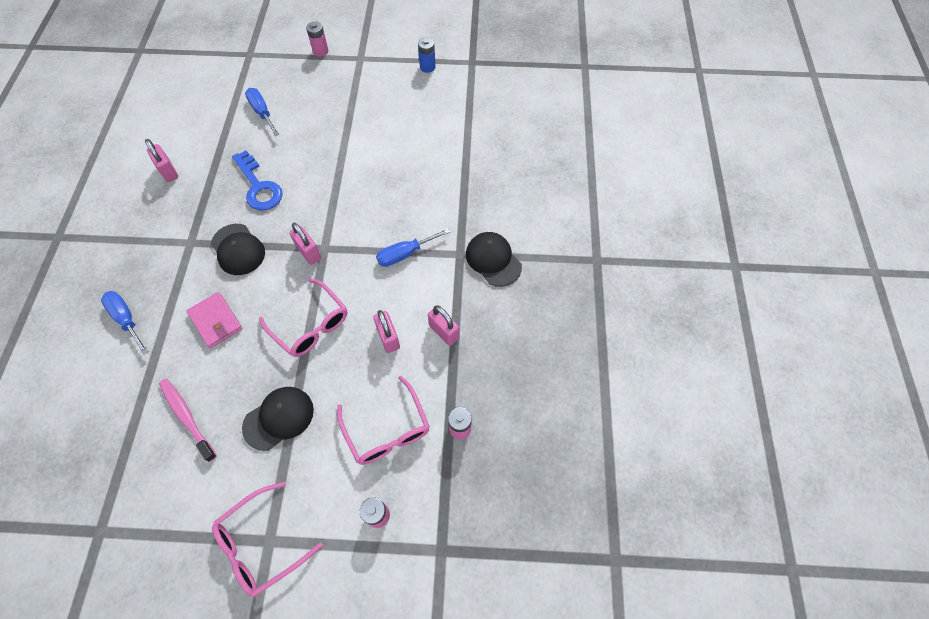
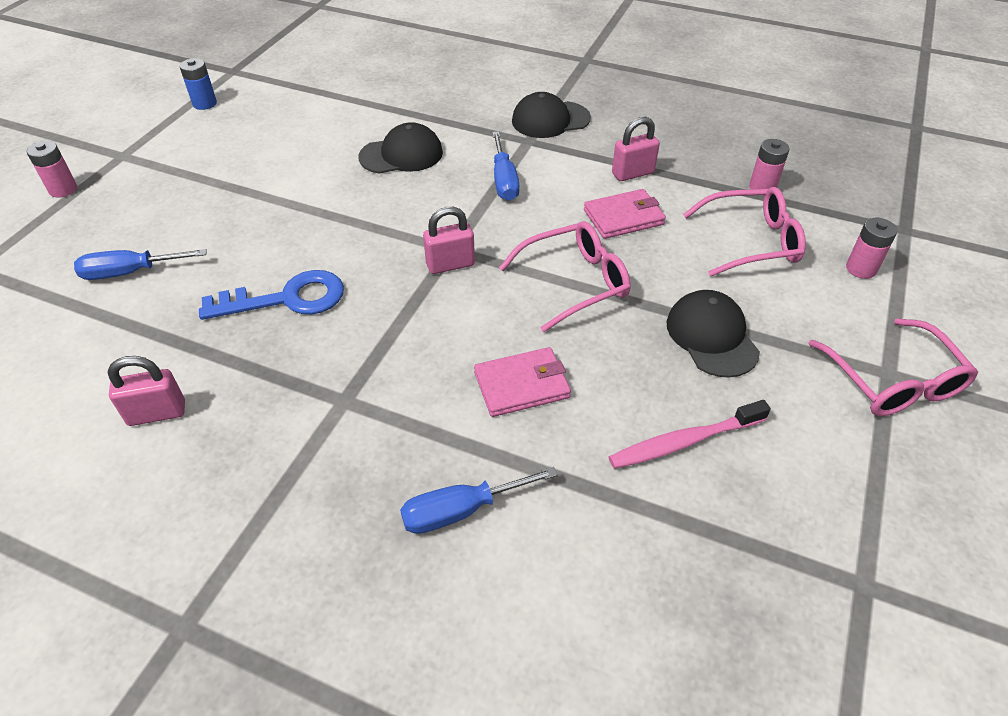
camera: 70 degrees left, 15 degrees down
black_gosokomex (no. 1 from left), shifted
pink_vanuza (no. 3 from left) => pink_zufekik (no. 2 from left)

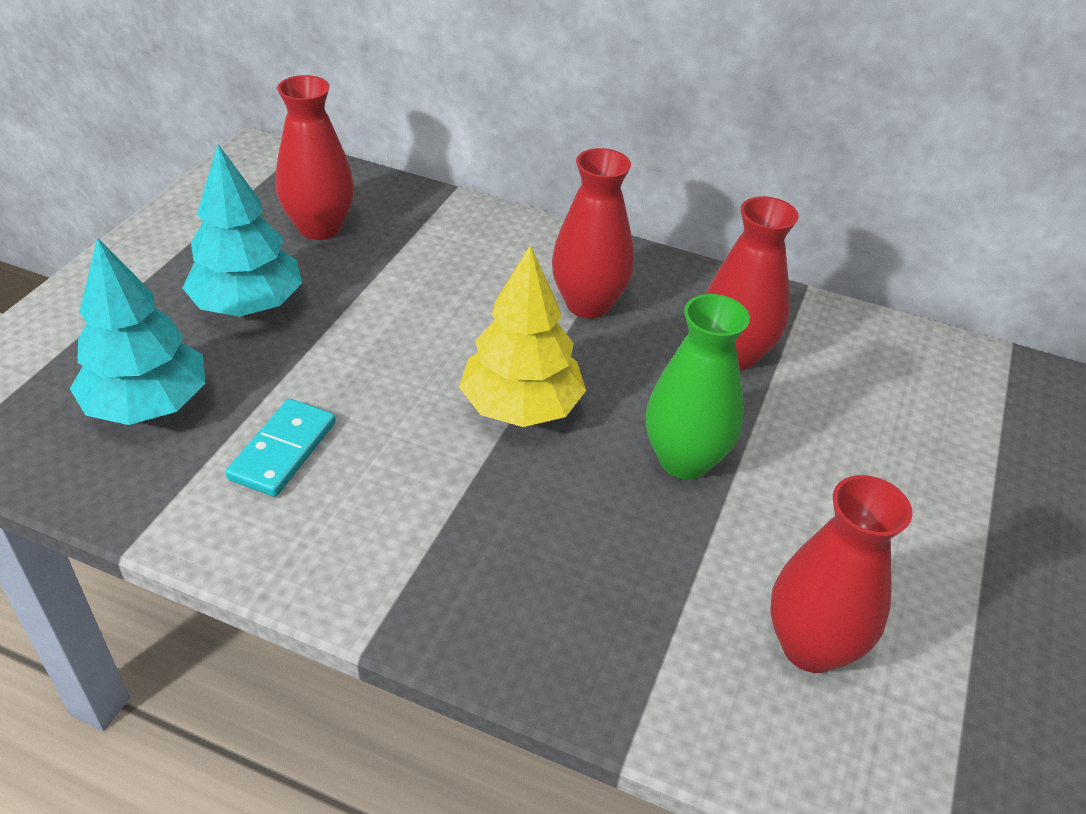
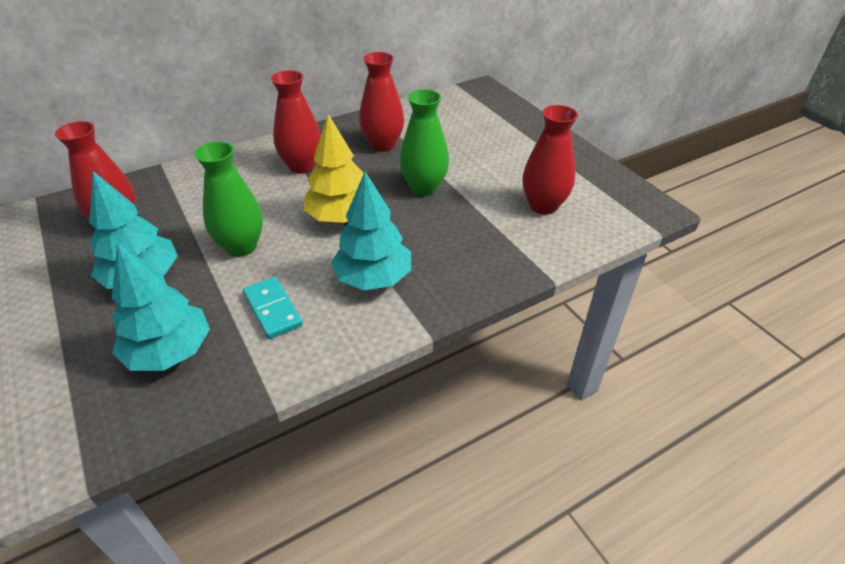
camera: 50 degrees left, 0 degrees up
nothing => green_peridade (no. 1 from left)
nothing => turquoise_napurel (no. 3 from left)

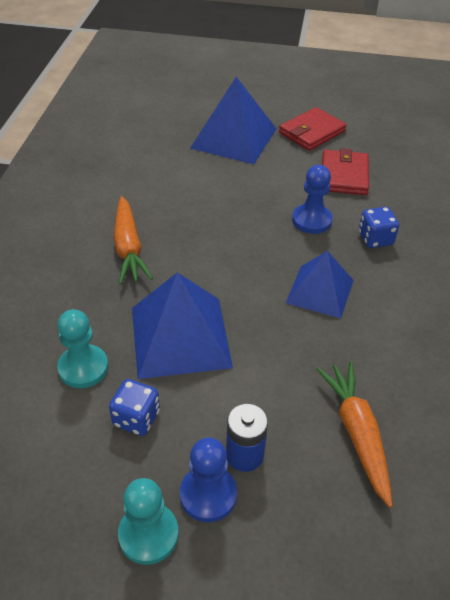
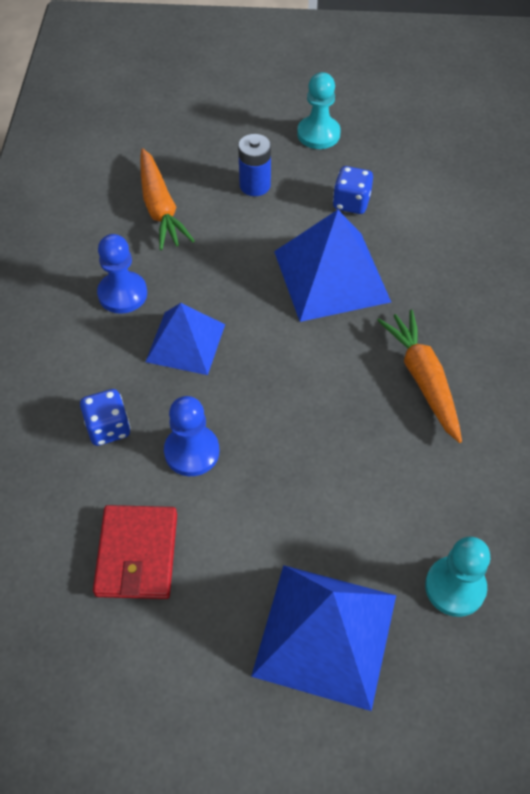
camera: 175 degrees right, 10 degrees up
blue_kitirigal (no. 1 from left), shifted
turquoise_kitirigal (no. 1 from left in the first image) => turquoise_kitirigal (no. 2 from left), shifted
red_zufekik (no. 1 from left) => nothing

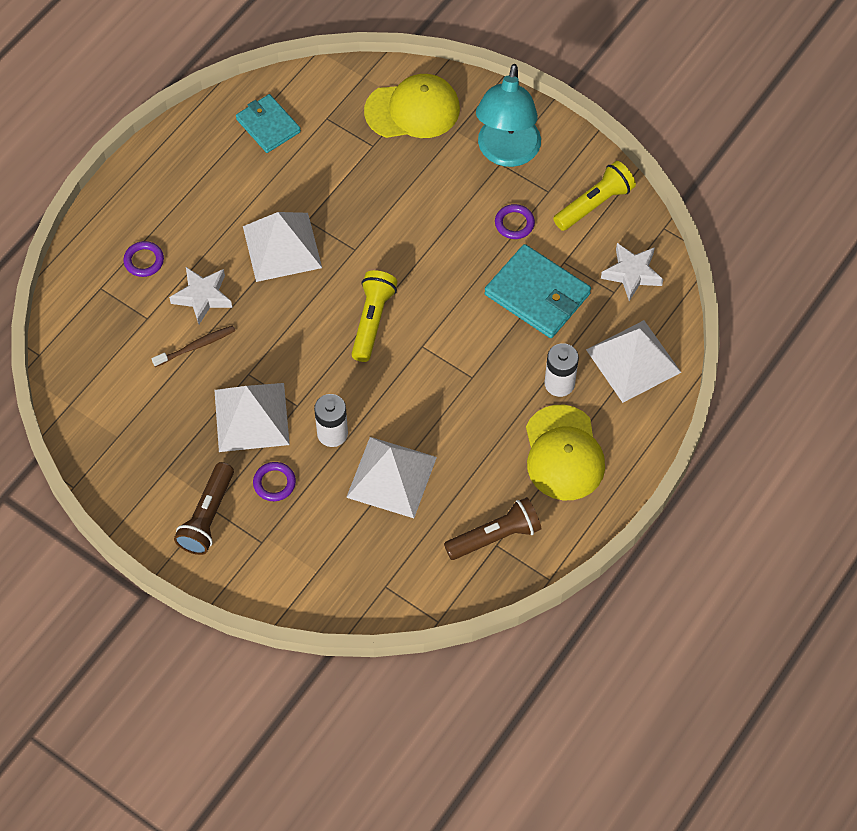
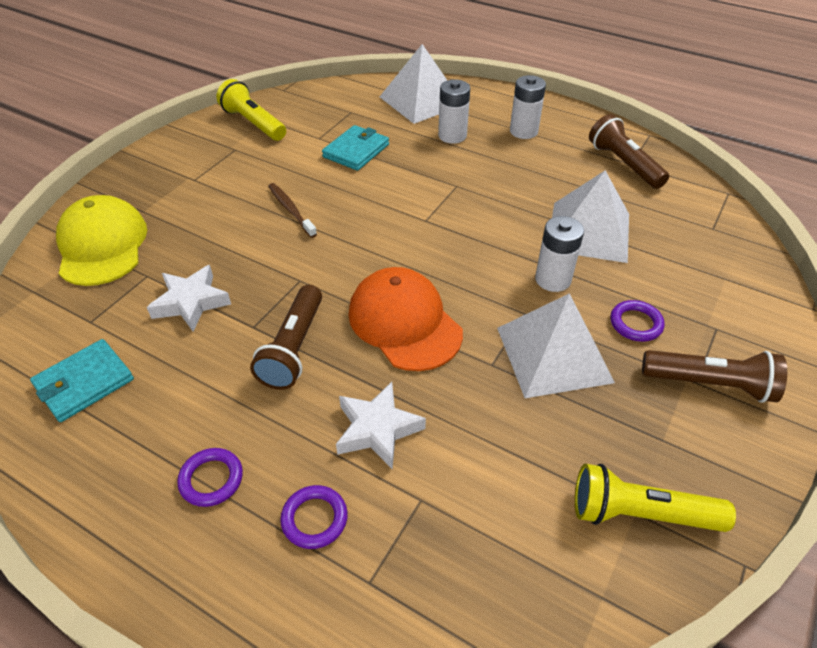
camera: 95 degrees left, 15 degrees down
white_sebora (no. 2 from left in the first image) => white_sebora (no. 1 from left), shifted
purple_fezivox (no. 3 from left in the first image) => purple_fezivox (no. 1 from left), shifted
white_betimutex (no. 2 from left) => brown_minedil (no. 1 from left)
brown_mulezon, shifted
turquoise_zufekik (no. 2 from left), x0.66
nothing => orange_gosokomex
yellow_gosokomex (no. 2 from left) => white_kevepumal (no. 2 from left)
yellow_minedil (no. 1 from left in the first image) => yellow_minedil (no. 2 from left), shifted
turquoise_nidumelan => nothing

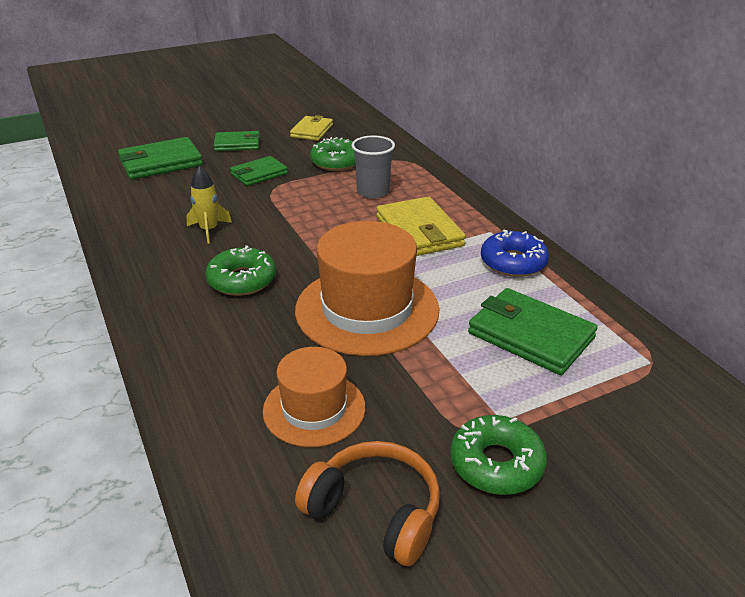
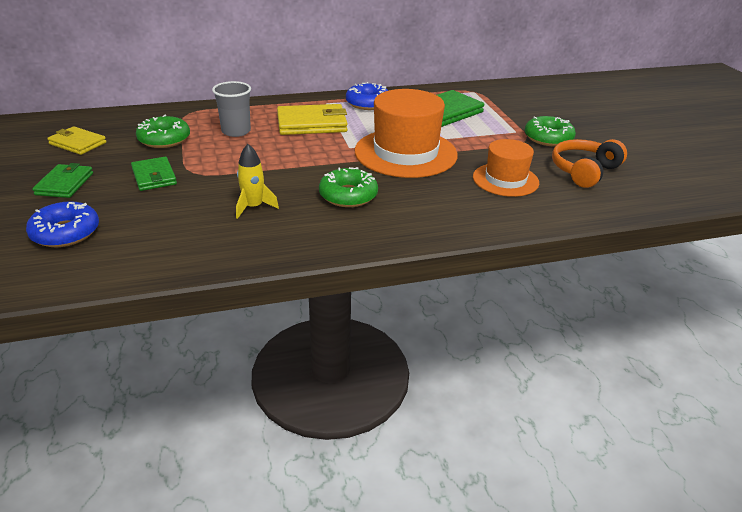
camera: 80 degrees left, 0 degrees up
green_zufekik (no. 1 from left) => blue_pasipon (no. 1 from left)

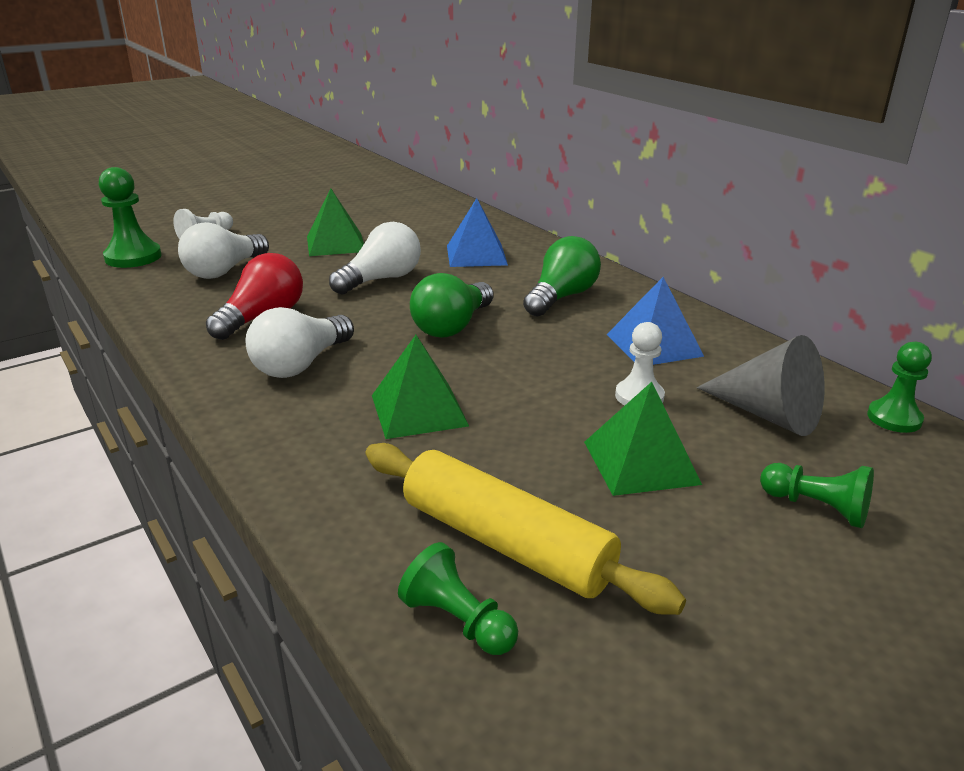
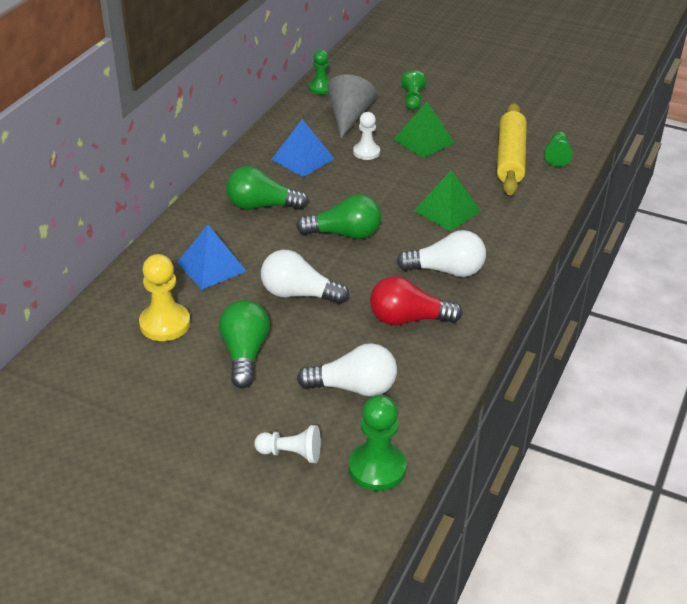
camera: 120 degrees left, 10 degrees up
nothing => yellow_kitirigal
green_betimutex (no. 1 from left) => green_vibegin (no. 1 from left)

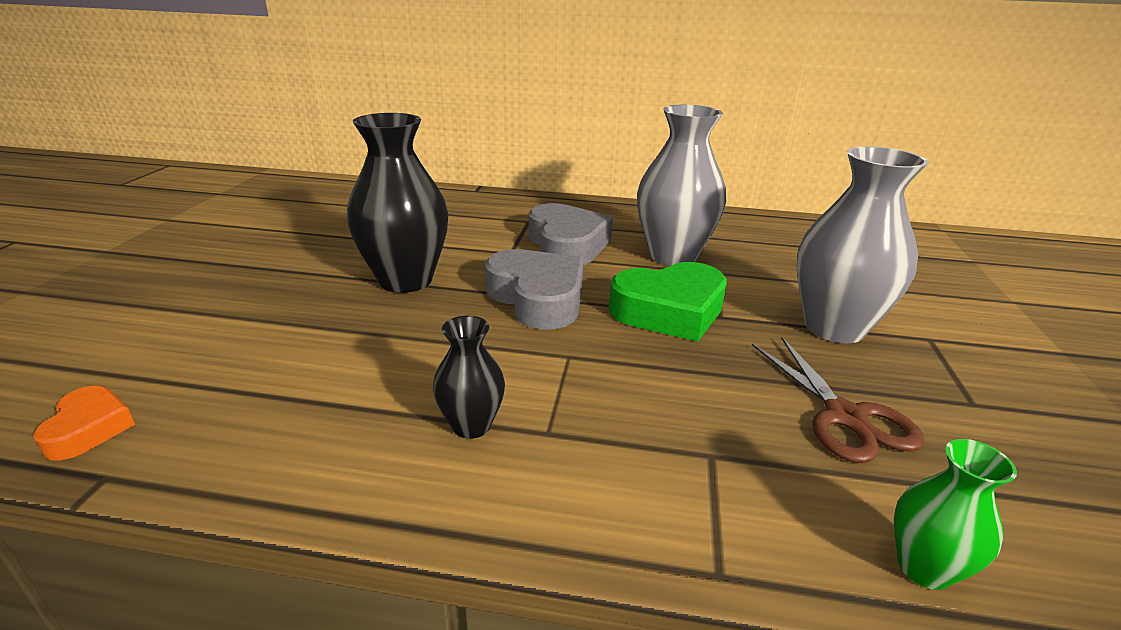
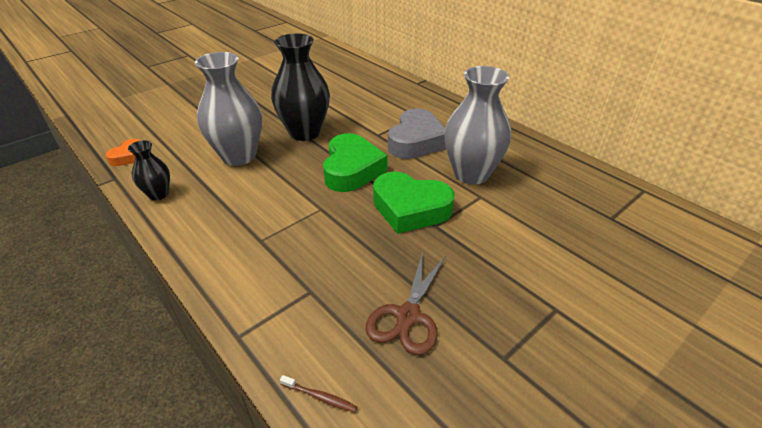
camera: 40 degrees right, 10 degrees up
black_peridade (no. 2 from left in the first image) => black_peridade (no. 1 from left), shifted
grey_peridade (no. 2 from left in the first image) => grey_peridade (no. 1 from left), shifted
green_peridade => brown_mulezon
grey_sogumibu (no. 1 from left) => green_sogumibu (no. 1 from left)

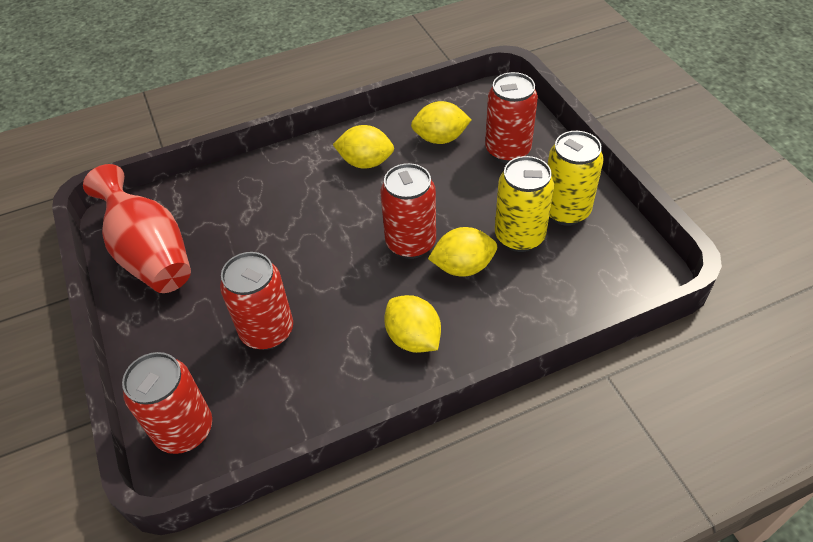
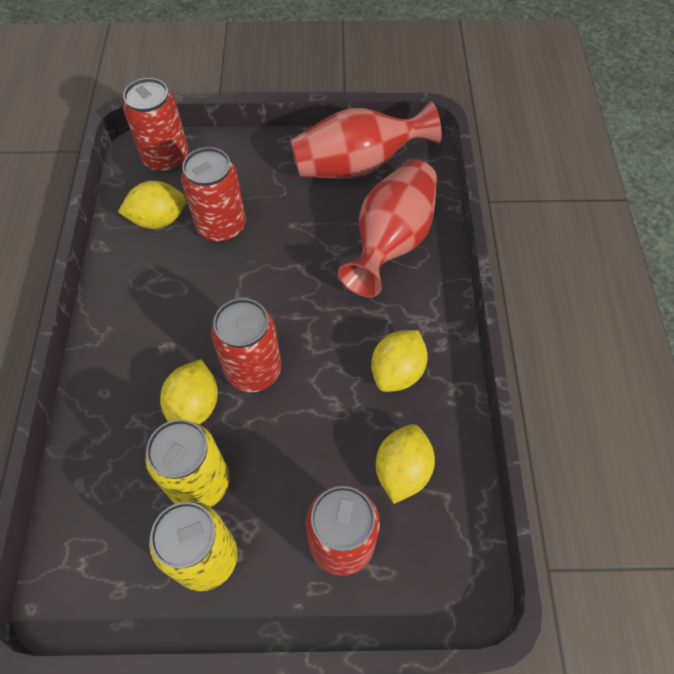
camera: 110 degrees right, 10 degrees up
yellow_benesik (no. 2 from left in the first image) => yellow_benesik (no. 1 from left), shifted
nothing => red_peridade (no. 2 from left)

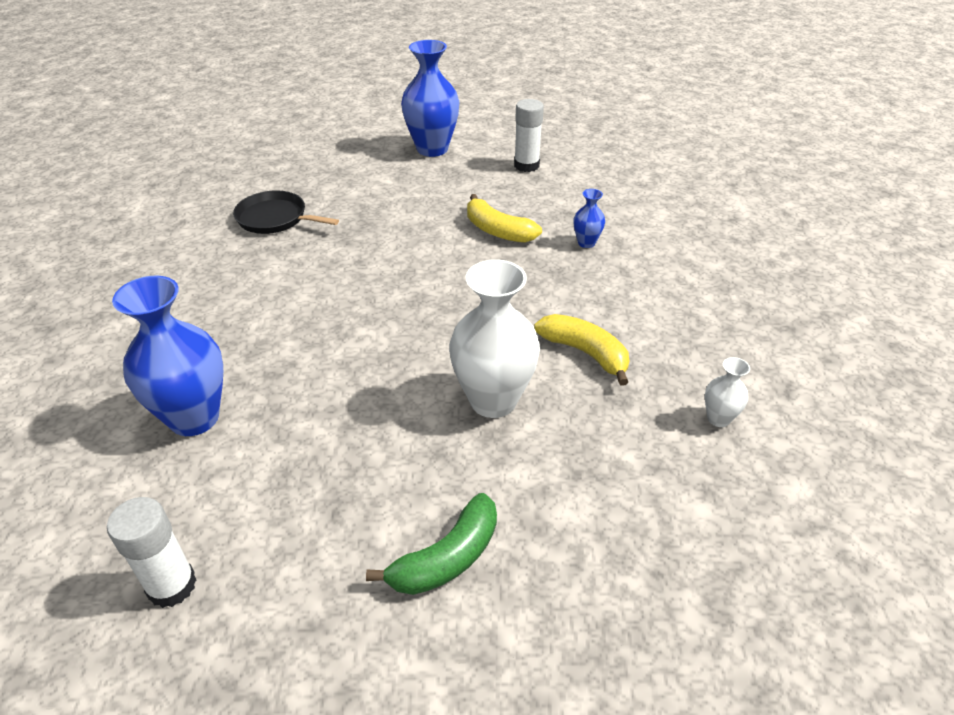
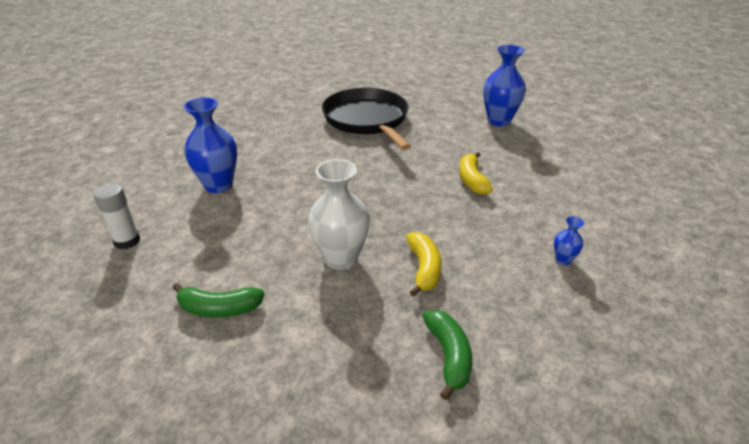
camera: 45 degrees right, 5 degrees down
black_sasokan, x1.97
white_peridade (no. 2 from left) => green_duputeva (no. 2 from left)
blue_peridade (no. 3 from left), shifted
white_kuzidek (no. 2 from left) => nothing

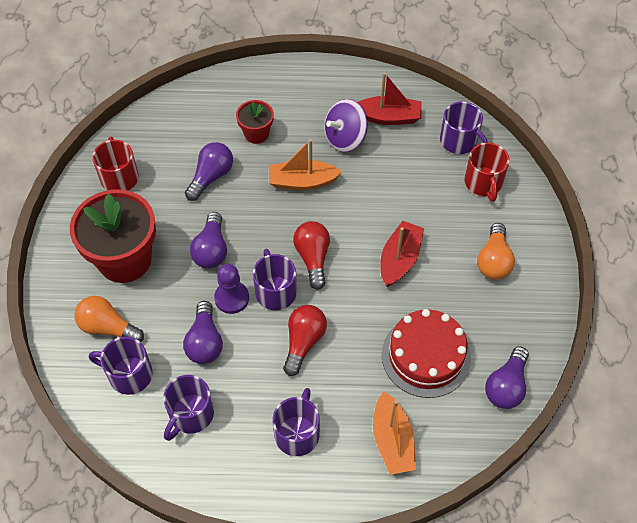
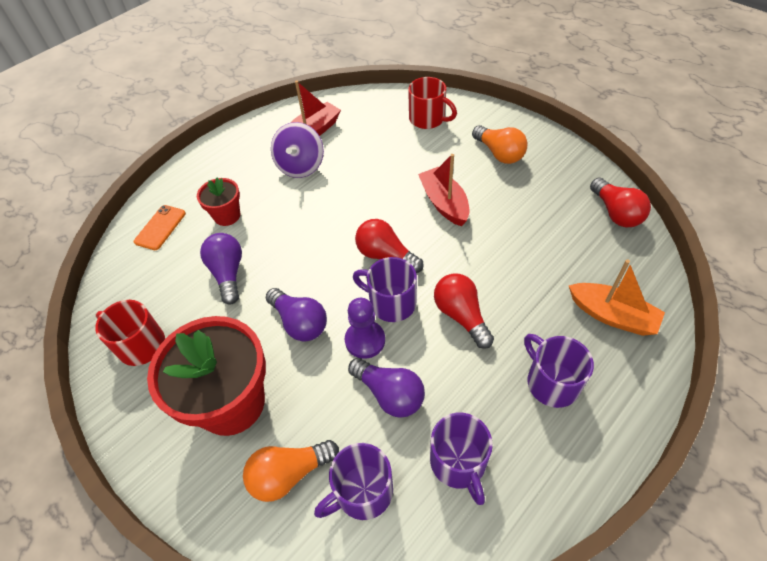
camera: 45 degrees left, 5 degrees down
nothing => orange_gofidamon
purple_vibegin (no. 4 from left) => red_vibegin (no. 3 from left)
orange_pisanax (no. 1 from left) => nothing
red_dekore => nothing
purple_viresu (no. 5 from left) => nothing

